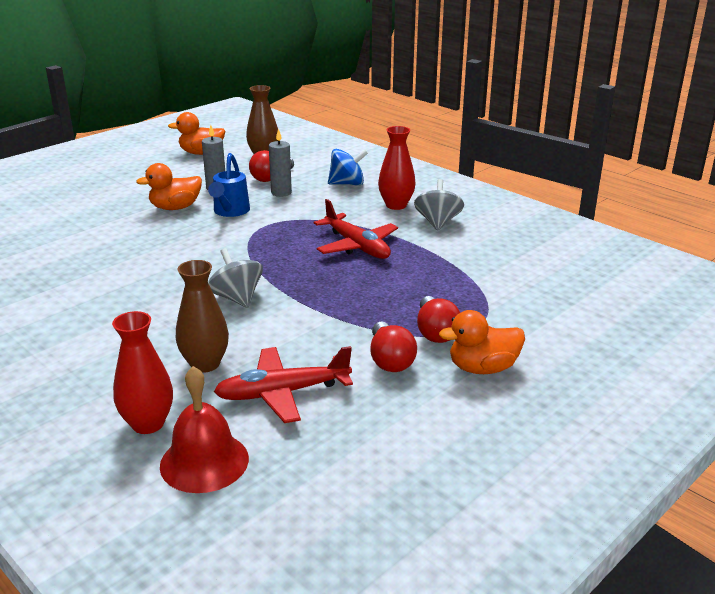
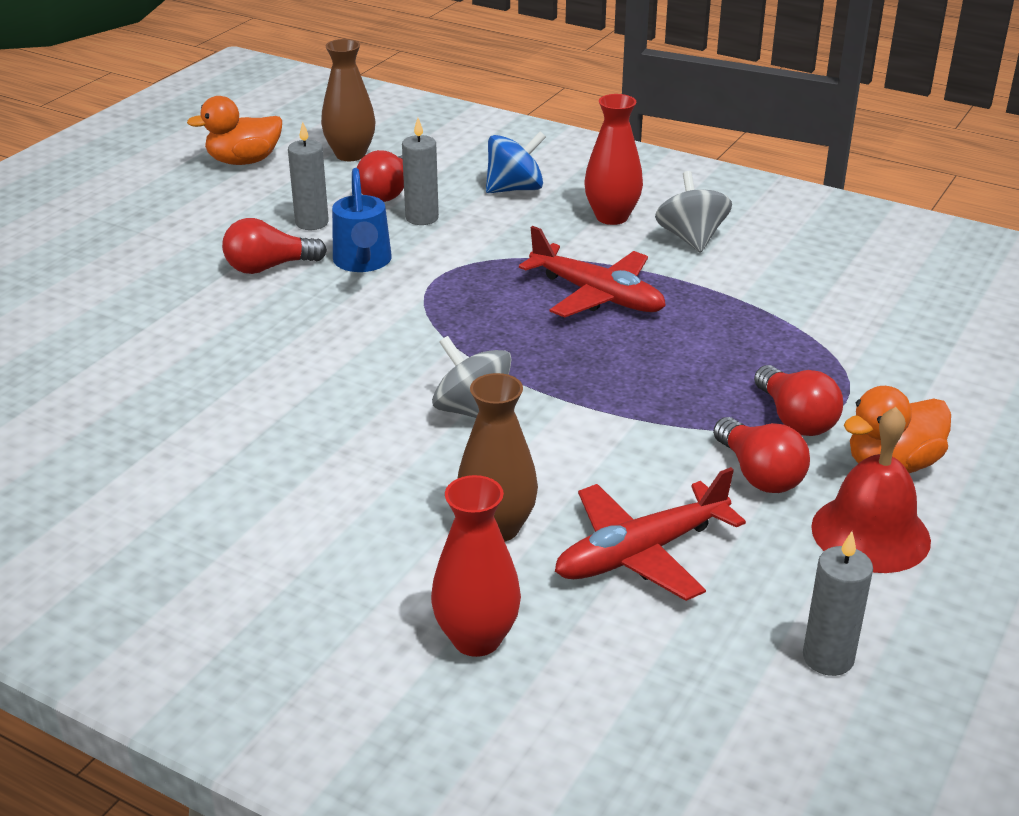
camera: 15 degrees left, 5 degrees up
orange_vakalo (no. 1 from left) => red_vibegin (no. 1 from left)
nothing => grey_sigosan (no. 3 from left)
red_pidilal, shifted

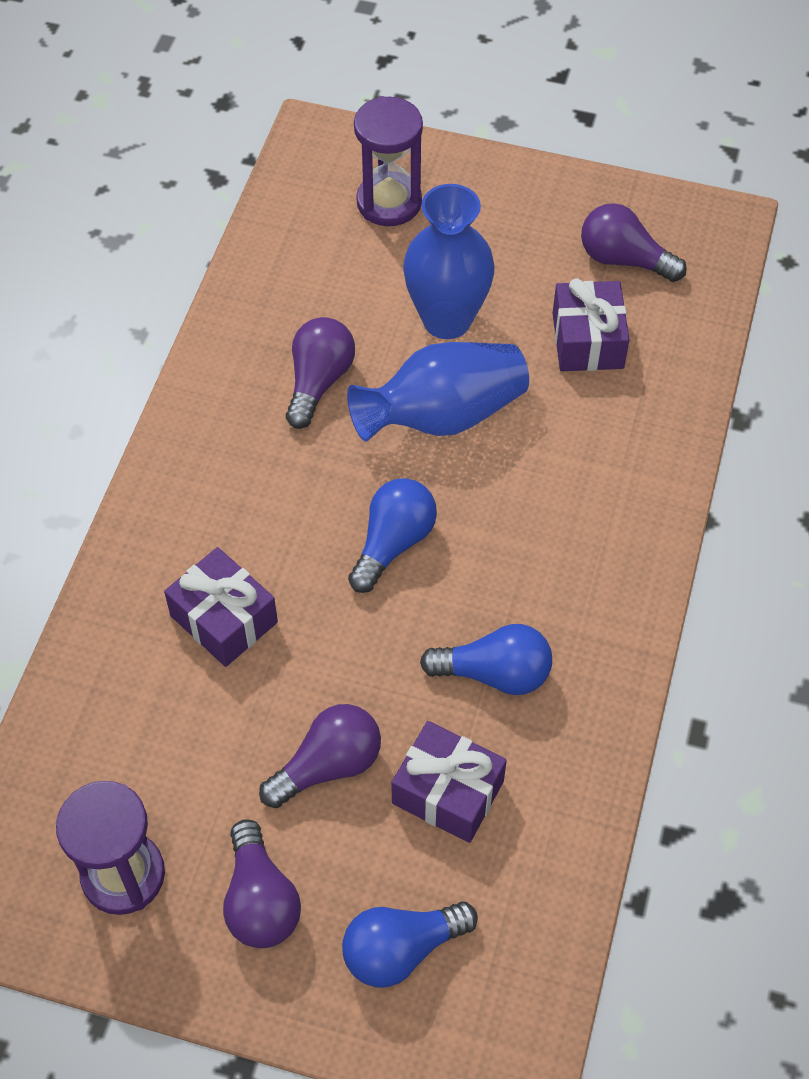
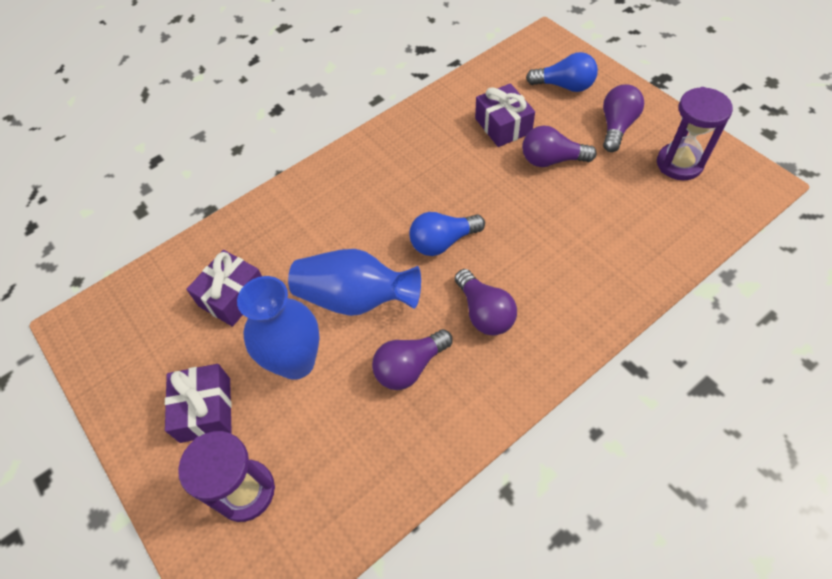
camera: 140 degrees left, 0 degrees up
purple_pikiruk (no. 1 from left), shifted
purple_vibegin (no. 4 from left in the first image) => purple_vibegin (no. 2 from left), shifted
blue_vibegin (no. 3 from left) => nothing

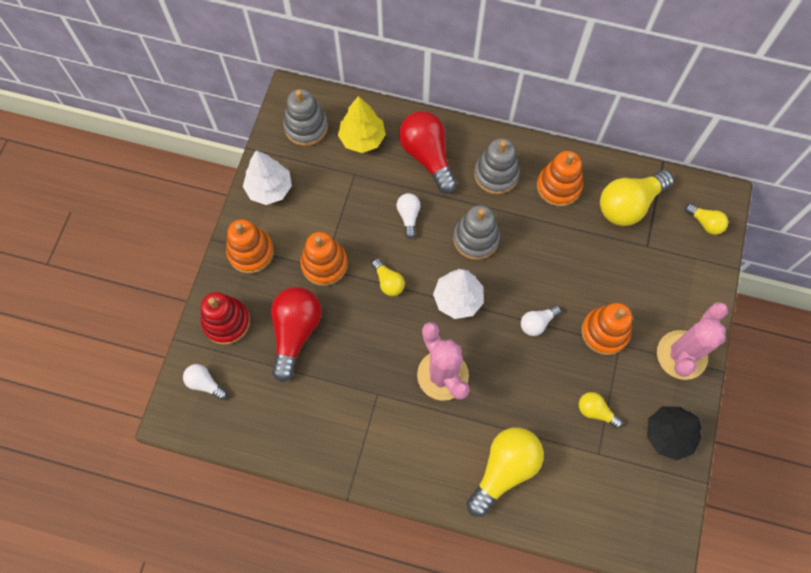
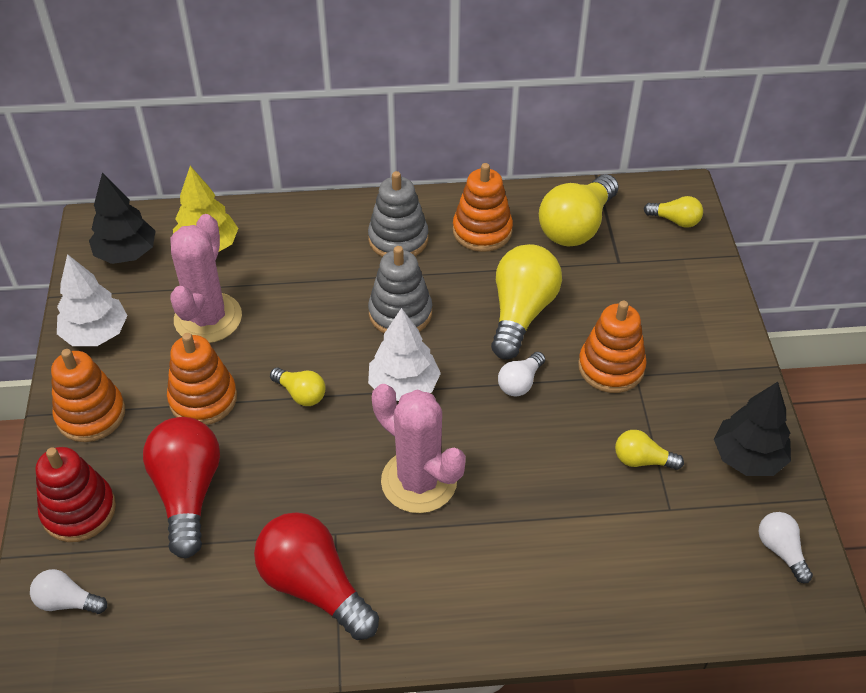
camera: 20 degrees left, 20 degrees down
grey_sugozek (no. 1 from left) => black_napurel (no. 1 from left)
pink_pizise (no. 2 from left in the first image) => pink_pizise (no. 1 from left), shifted
red_vibegin (no. 2 from left), shifted
yellow_vibegin (no. 2 from left), shifted
white_vibegin (no. 2 from left in the first image) => white_vibegin (no. 3 from left), shifted

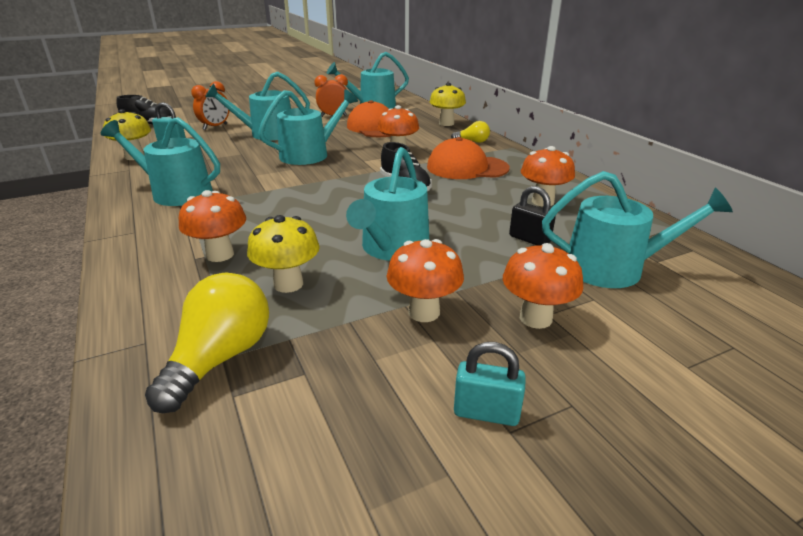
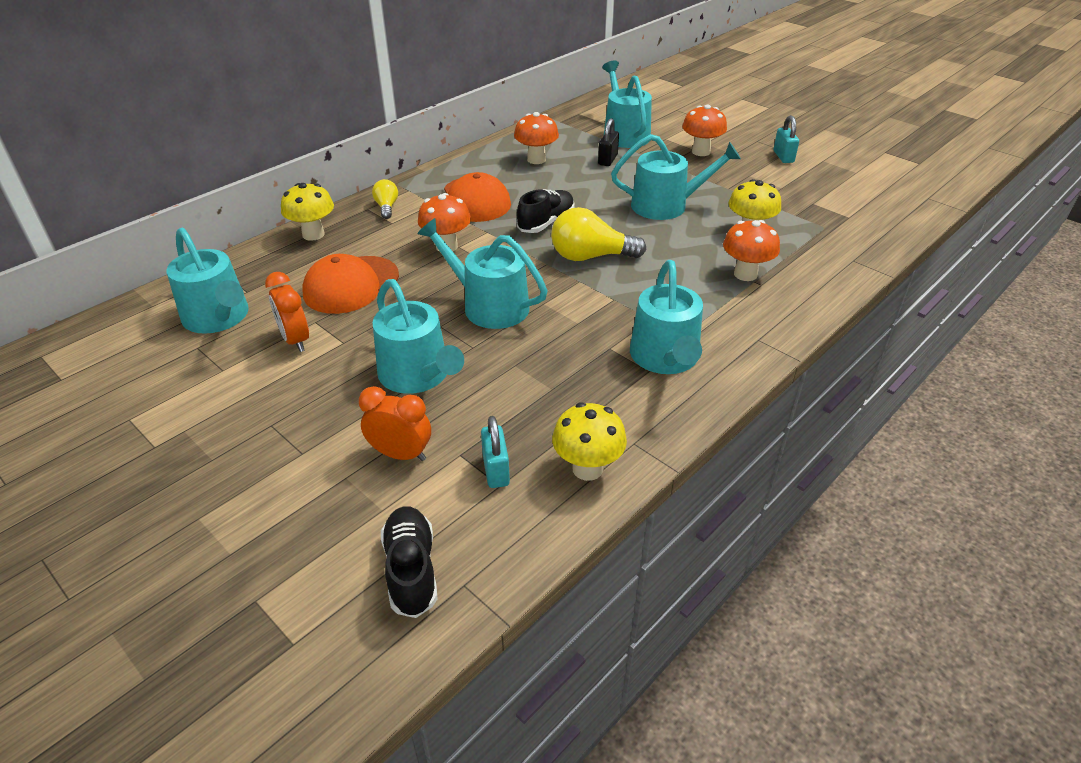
camera: 110 degrees left, 10 degrees up
yellow_vibegin (no. 1 from left in the first image) => yellow_vibegin (no. 2 from left), shifted
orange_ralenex (no. 3 from left) => nothing

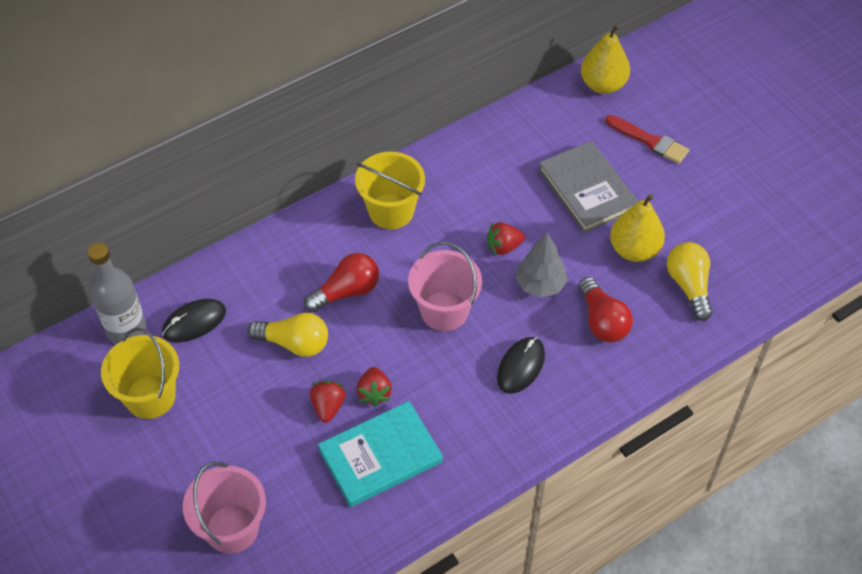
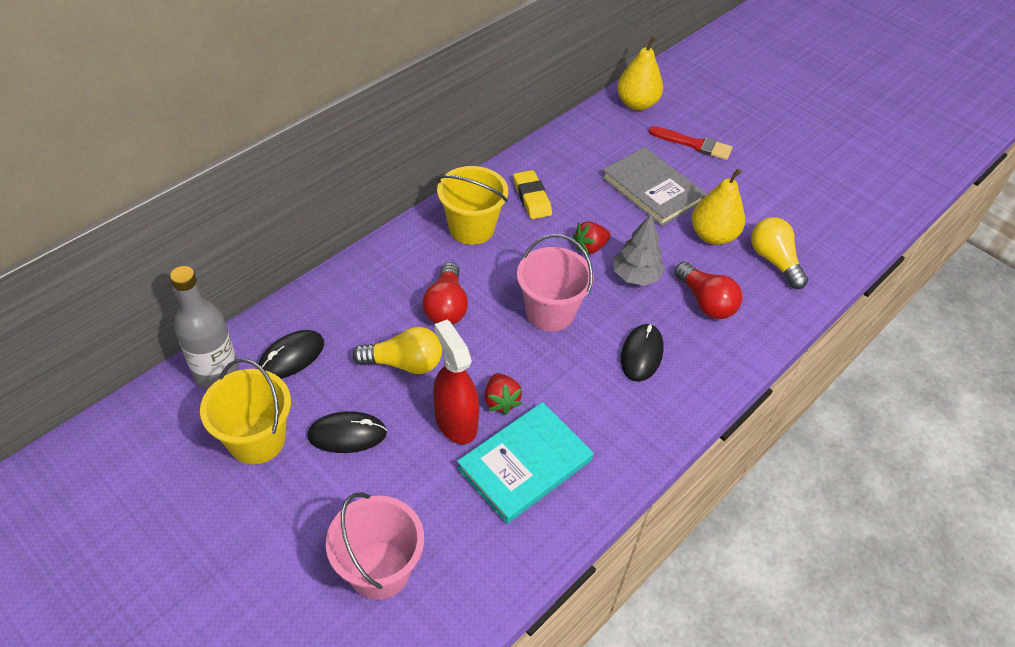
camera: 15 degrees left, 5 degrees down
nothing => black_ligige (no. 2 from left)
red_vibegin (no. 1 from left), 135 degrees clockwise
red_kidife (no. 1 from left) => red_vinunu
nothing => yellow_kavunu

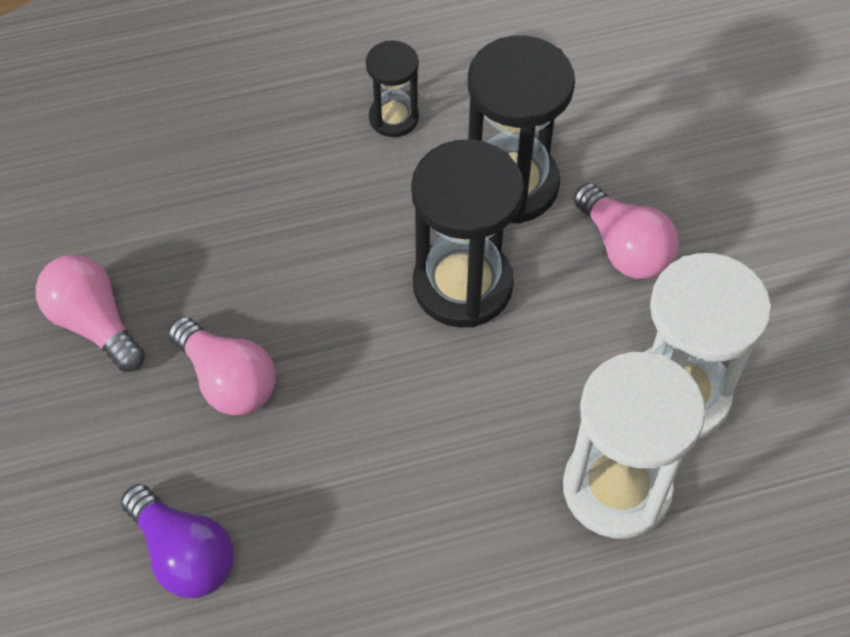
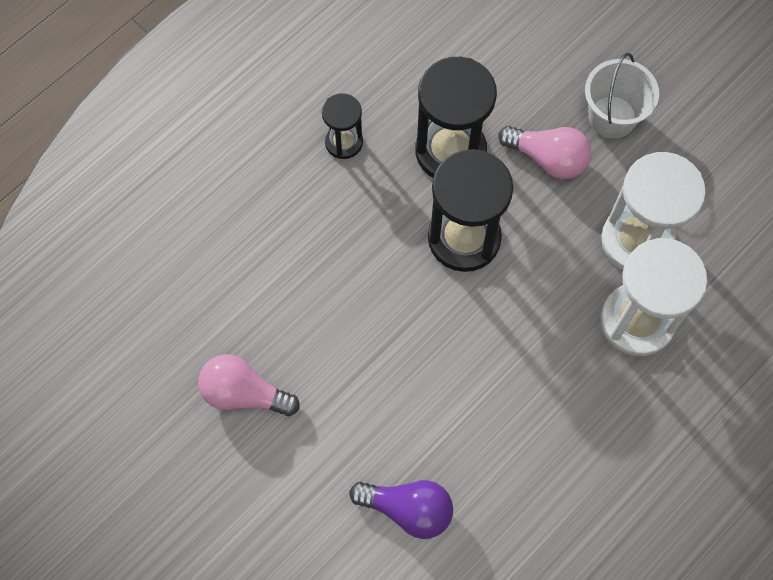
camera: 30 degrees left, 10 degrees up
nothing => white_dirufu
pink_vibegin (no. 2 from left) => nothing

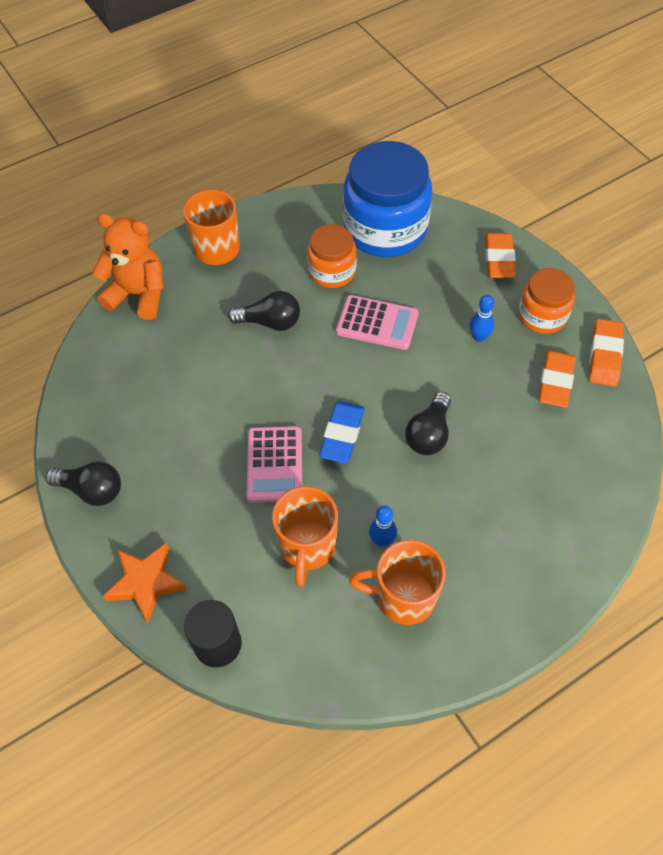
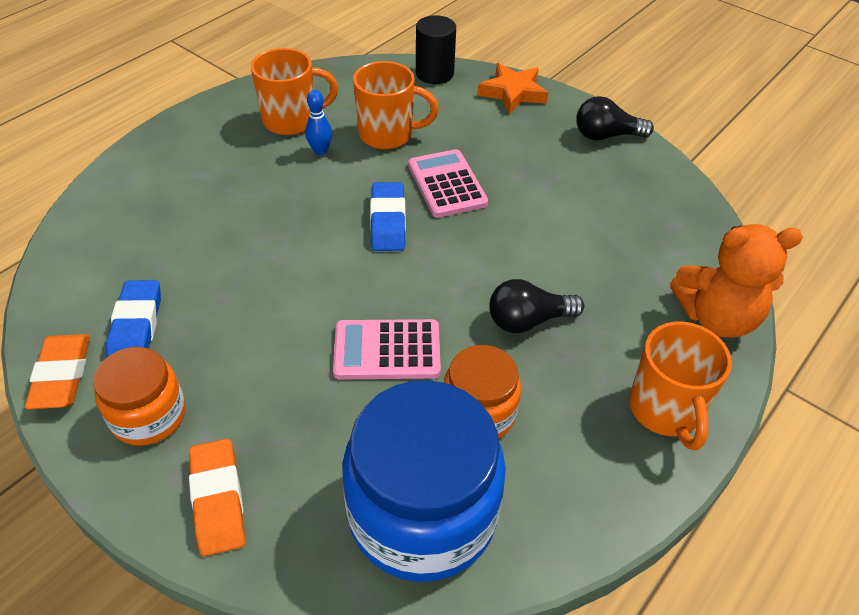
camera: 160 degrees right, 10 degrees down
orange_kavunu (no. 2 from left) => blue_kavunu (no. 1 from left)
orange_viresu (no. 2 from left), 105 degrees clockwise
black_vibegin (no. 3 from left) => nothing
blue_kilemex (no. 2 from left) => nothing

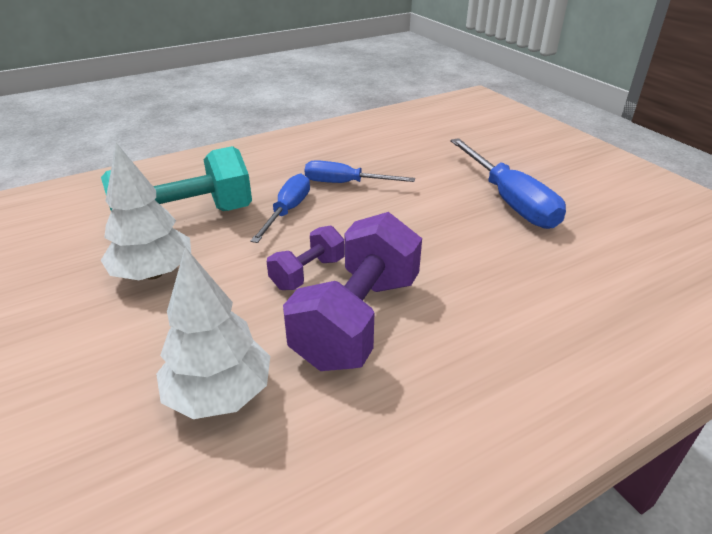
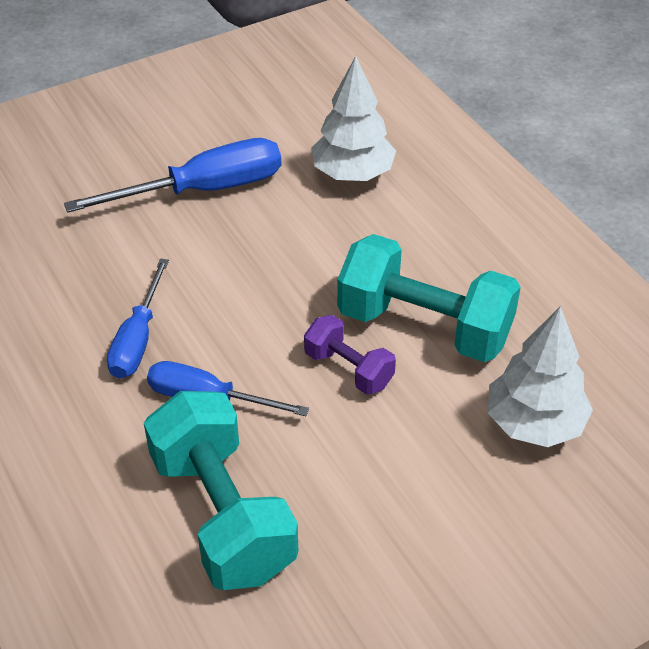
camera: 90 degrees left, 10 degrees up
white_napurel (no. 1 from left), shifted
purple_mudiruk (no. 2 from left) => turquoise_mudiruk (no. 2 from left)

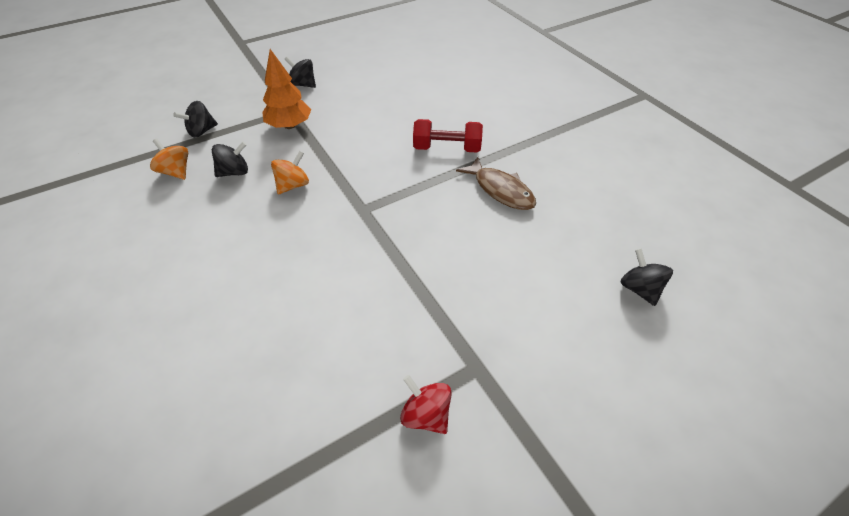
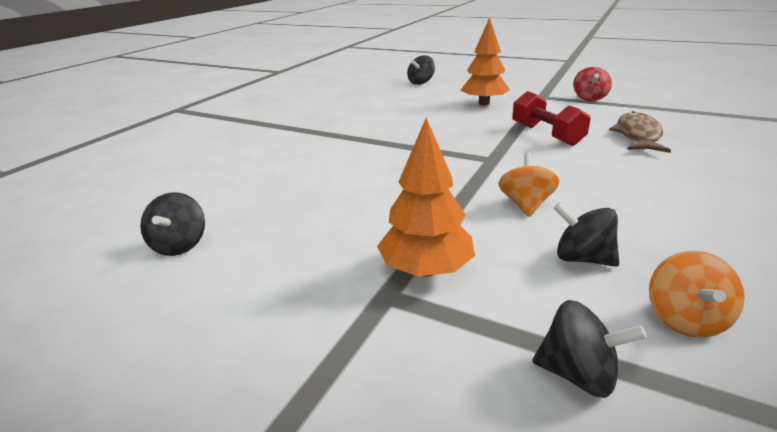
camera: 120 degrees left, 20 degrees down
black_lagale (no. 3 from left in the first image) => black_lagale (no. 1 from left), shifted
nothing => orange_napurel (no. 2 from left)
orange_lagale (no. 2 from left in the first image) => orange_lagale (no. 1 from left), 90 degrees clockwise
red_mudiruk, shifted
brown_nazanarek, shifted

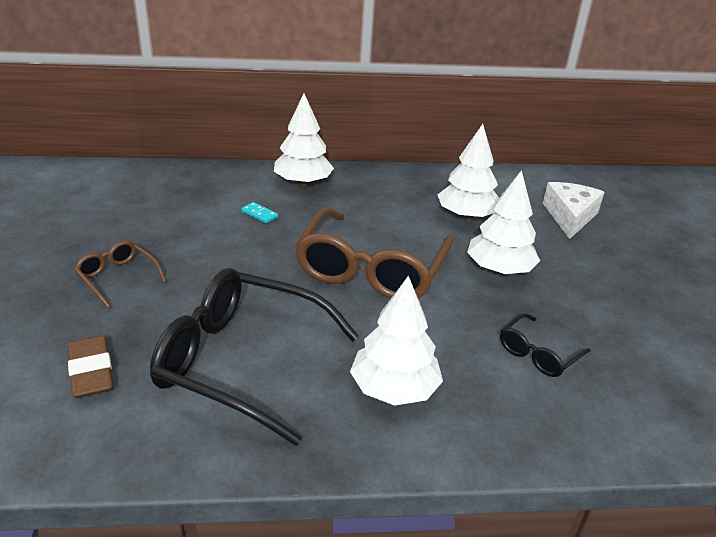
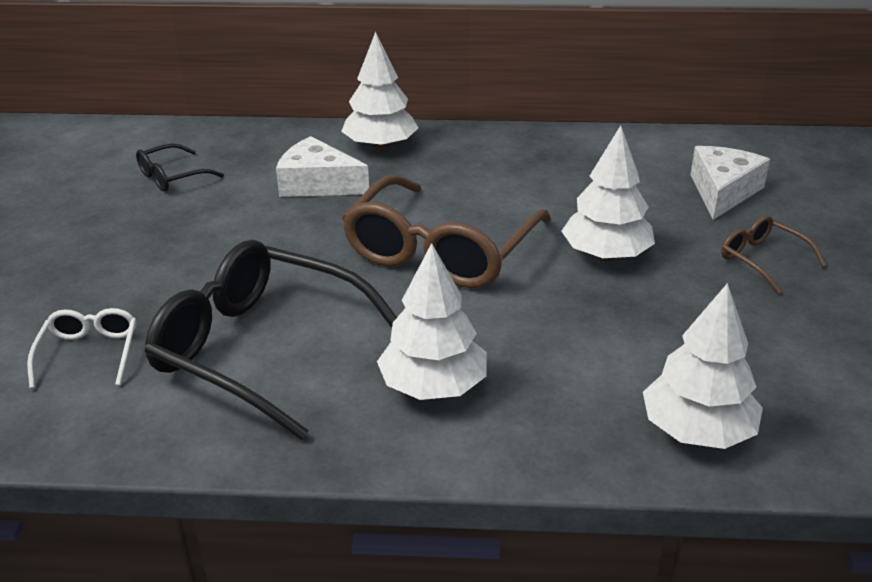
camera: 10 degrees right, 0 degrees up
brown_kavunu => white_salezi
black_salezi (no. 2 from left in the first image) => black_salezi (no. 1 from left), shifted
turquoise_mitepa => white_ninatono (no. 1 from left)
white_napurel (no. 3 from left in the first image) => white_napurel (no. 4 from left), shifted
brown_salezi (no. 1 from left in the first image) => brown_salezi (no. 2 from left), shifted

